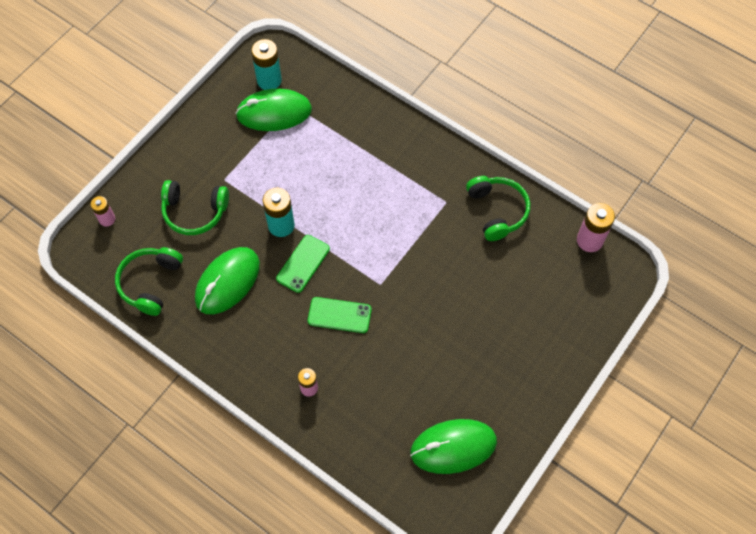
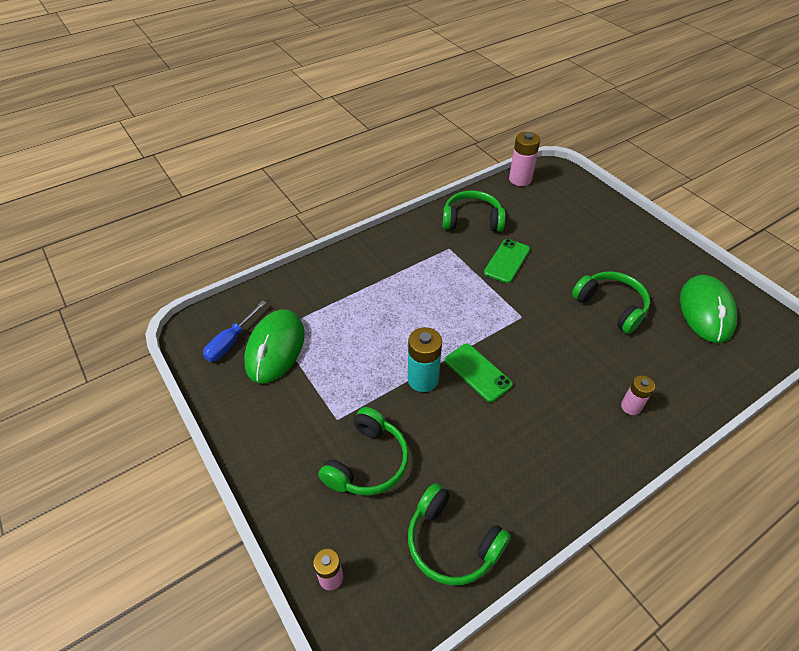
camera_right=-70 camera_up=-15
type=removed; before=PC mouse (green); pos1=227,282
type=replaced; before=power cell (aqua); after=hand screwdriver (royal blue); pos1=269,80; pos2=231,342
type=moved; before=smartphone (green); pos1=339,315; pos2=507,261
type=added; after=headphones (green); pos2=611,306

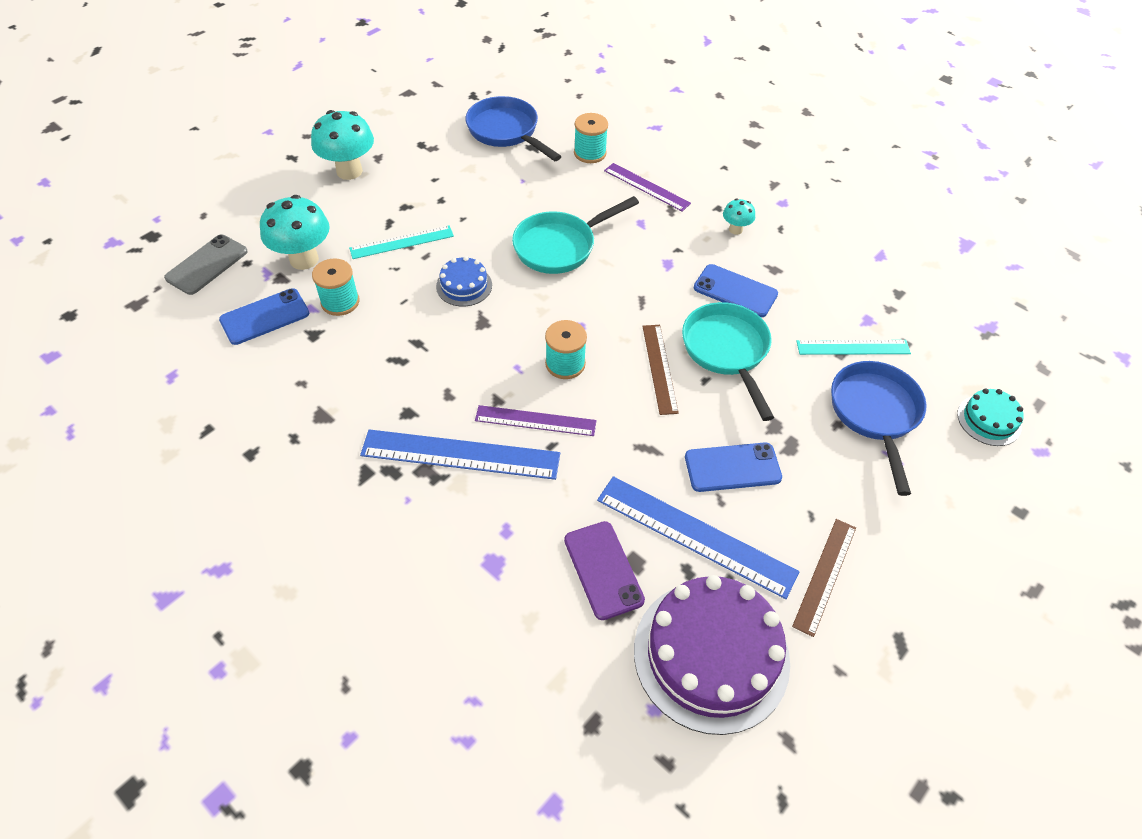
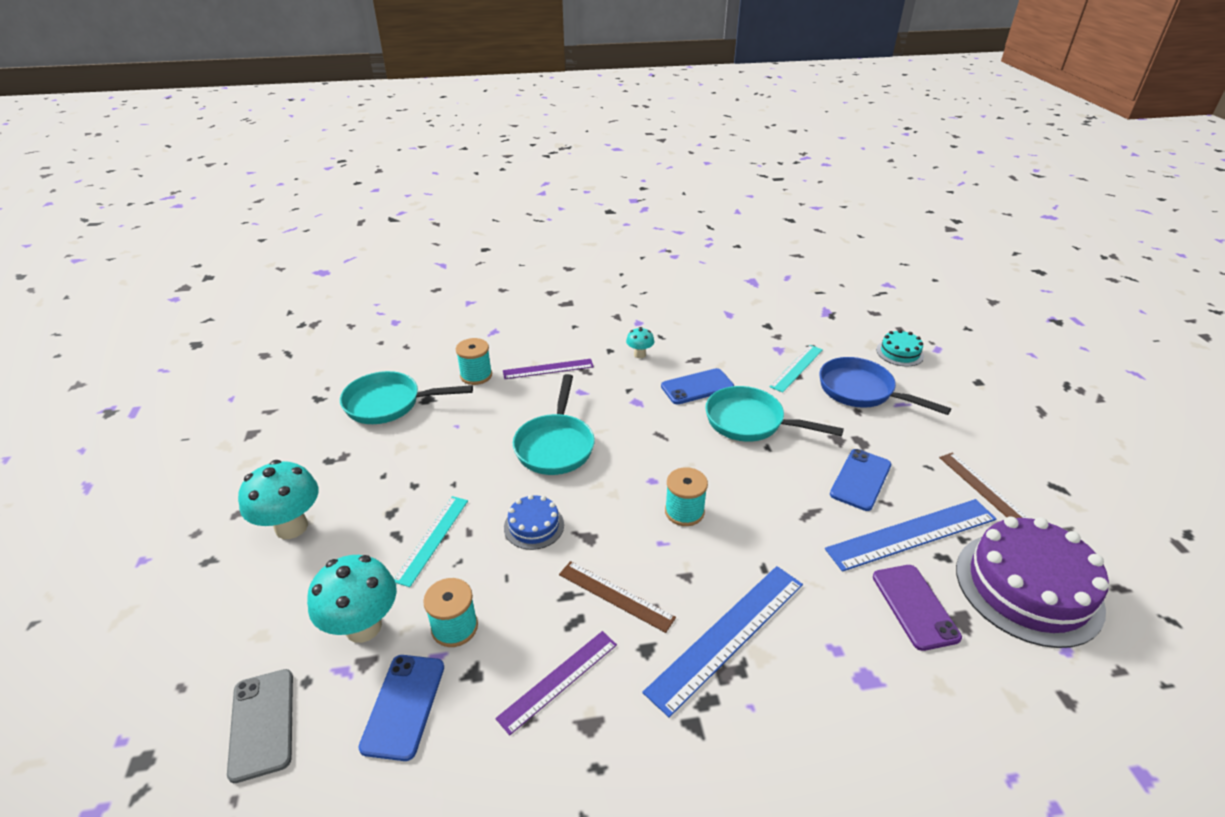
camera_right=-50 camera_up=-15
type=recoloured; before=frying pan (royal blue); after=frying pan (aqua); pos1=506,132; pos2=389,404
type=moved; before=ruler (purple); pos1=535,420; pos2=558,680
type=turned; before=smartphone (purple); pos1=603,570; pos2=914,606; turn=60
type=moved; before=ruler (dark brown); pos1=659,368; pos2=615,596

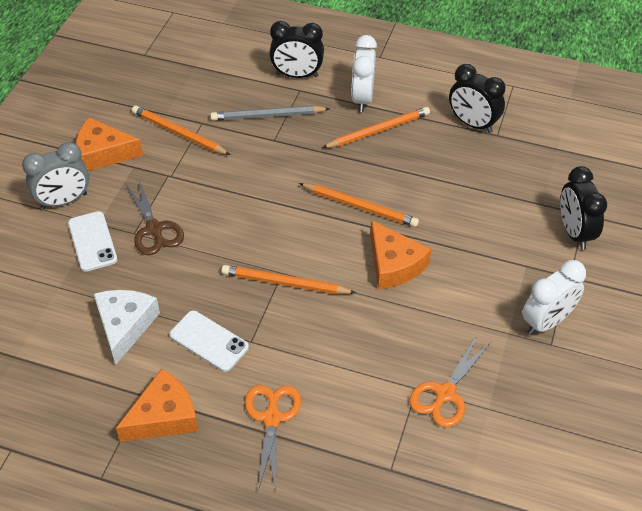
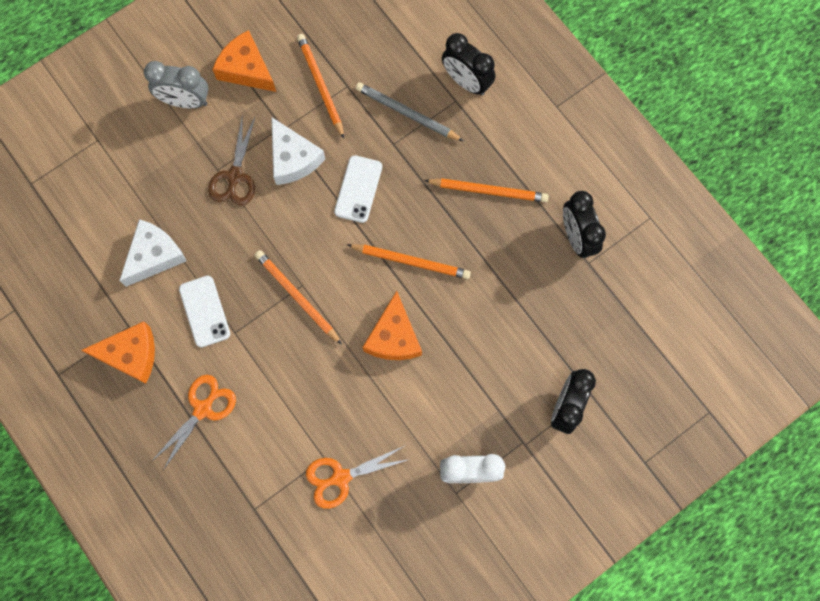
camera_right=35 camera_up=25
type=moved; before=smartphone (white); pos1=92,241; pos2=358,189
type=turned; before=lead pencil (bright orange); pos1=360,207; pos2=410,261; turn=-45
type=removed; before=clock (white); pos1=362,98
type=added; after=cheese (white); pos2=293,159

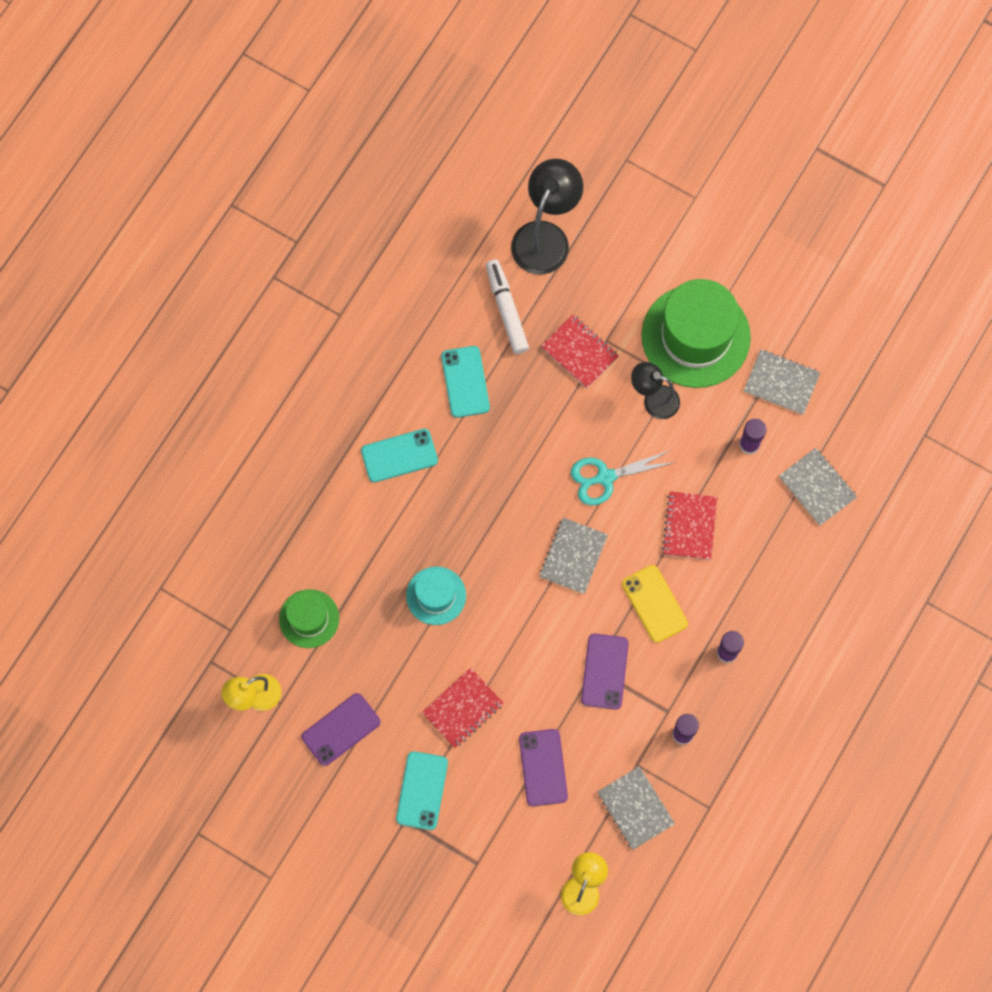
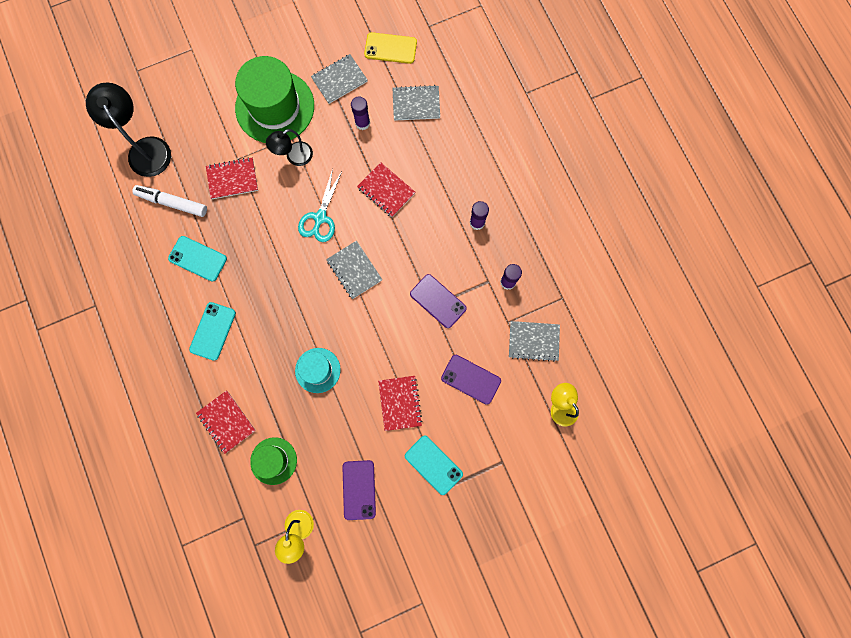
camera_right=-55 camera_up=5
type=moved; before=smartphone (golden); pos1=654,603; pos2=390,48
type=added; after=notebook (scarlet); pos2=226,422

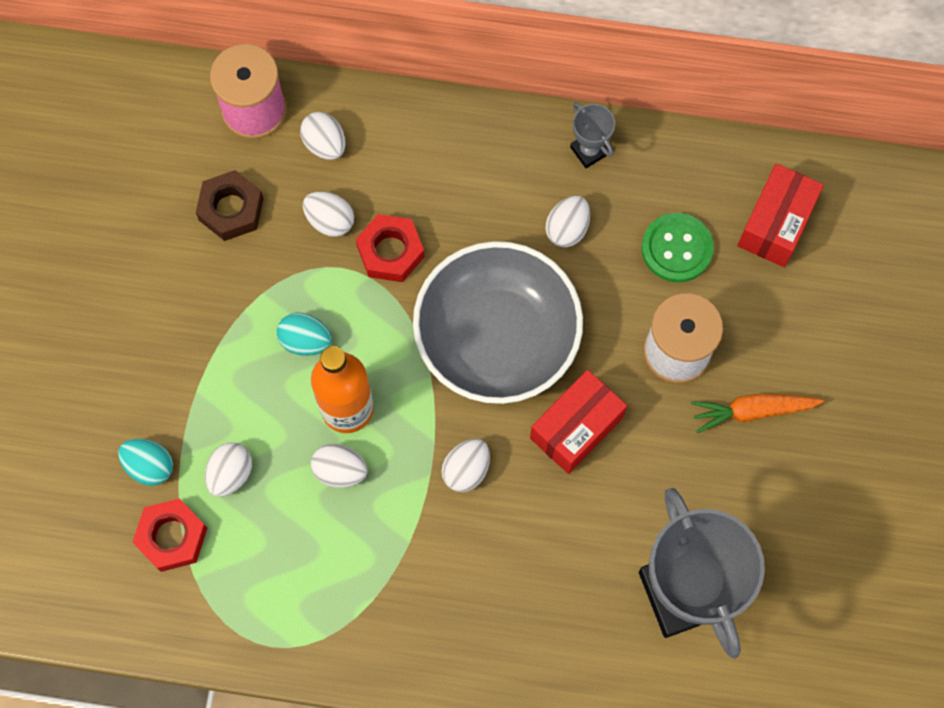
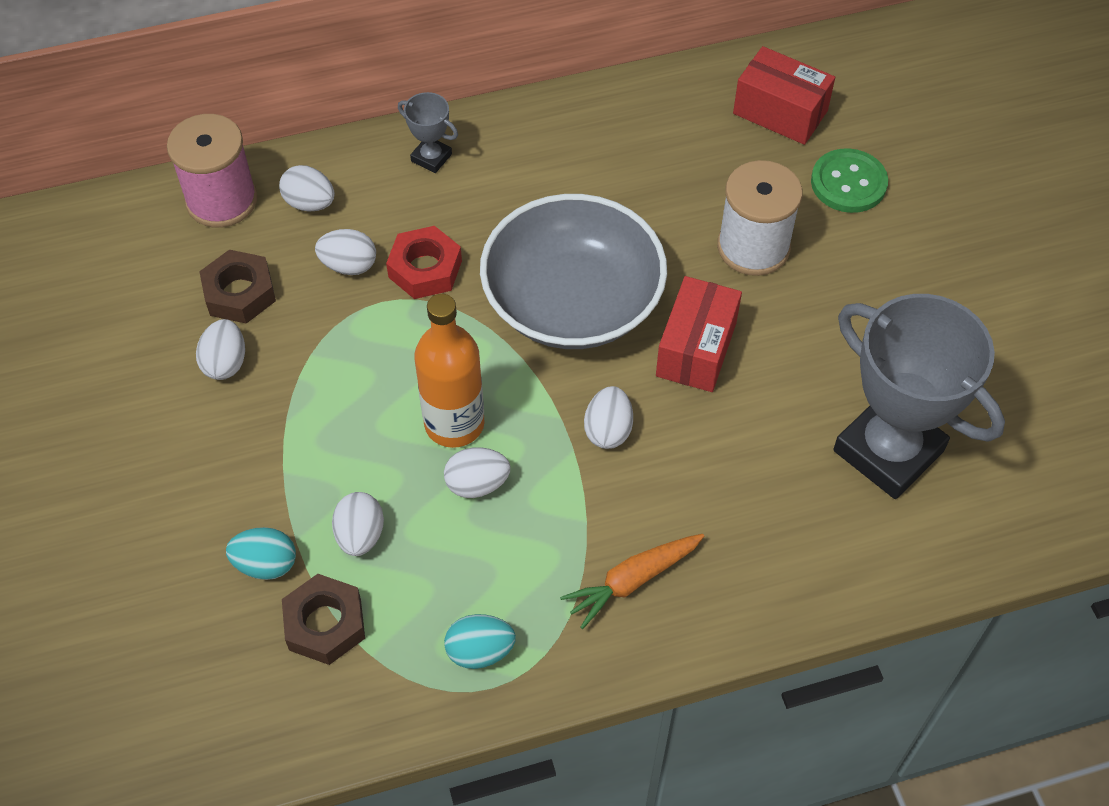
camera_right=-25 camera_up=-15
type=recoloured; before=hex nut (scarlet); after=hex nut (dark brown); pos1=172,537; pos2=325,624
type=moved; before=egg shape (aqua); pos1=305,341; pos2=480,651
type=moved; before=egg shape (white); pos1=567,229; pos2=225,363
type=moved; before=award cup (grey); pos1=589,151; pos2=431,158
type=moved; before=button (green); pos1=677,248; pos2=848,183
type=moved; before=toy carrot (bright orange); pos1=752,411; pos2=632,581
type=turned; before=box (scarlet); pos1=775,224; pos2=780,112; turn=-60

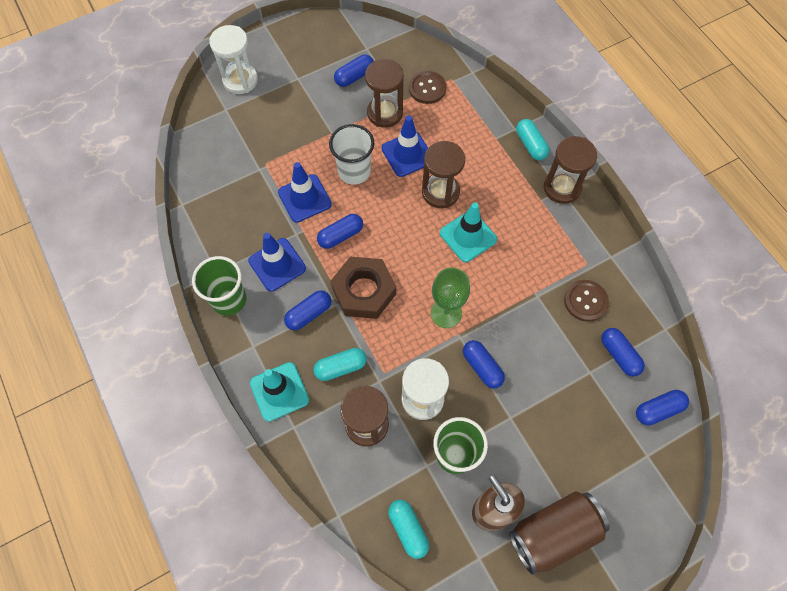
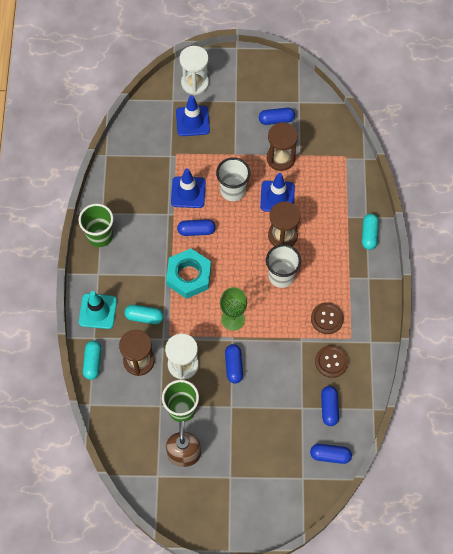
camera_right=30 camera_up=0
type=moved; before=road cone (royal blue); pos1=277,264; pos2=192,121
type=removed; before=pill shape (royal blue); pos1=309,314
type=recoloured; before=hex nut (dark brown); after=hex nut (aqua); pos1=364,291; pos2=188,276
type=moved; before=pill shape (aqua); pos1=408,529; pos2=92,362
type=moved; before=button (dark brown); pos1=427,88; pos2=327,318
type=replaced; before=road cone (aqua); after=beaker (white); pos1=468,236; pos2=281,276
type=removed; before=tin (dark brown); pos1=553,533
type=removed; before=sand timer (dark brown); pos1=562,188

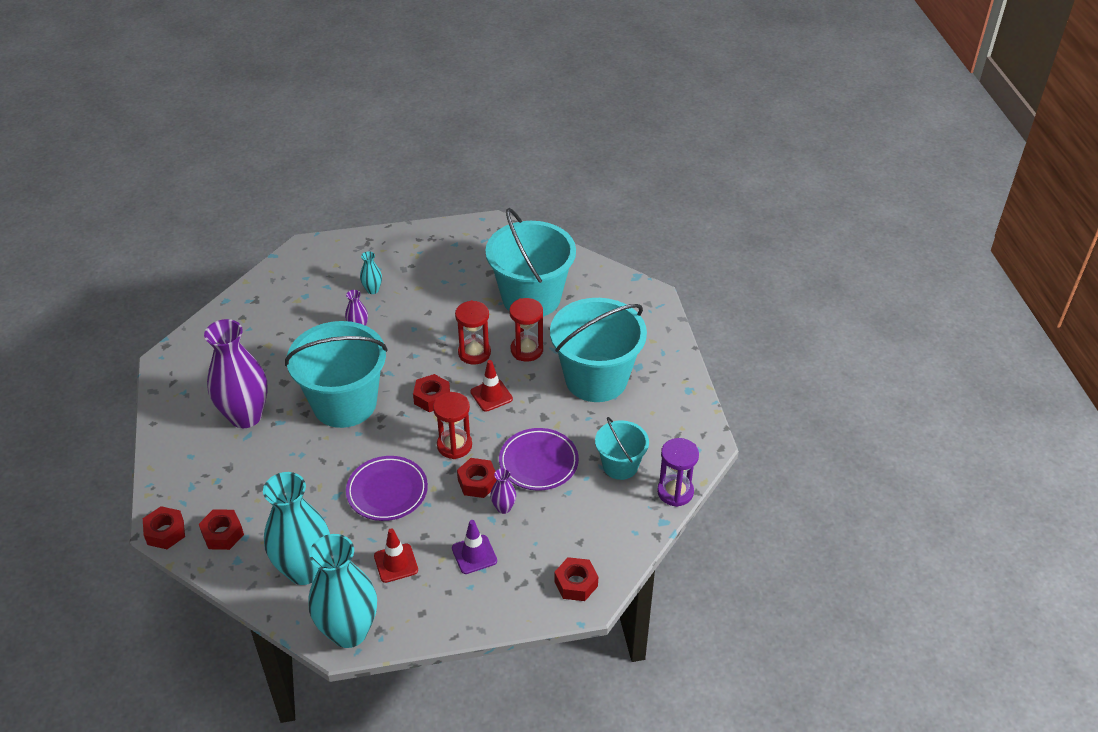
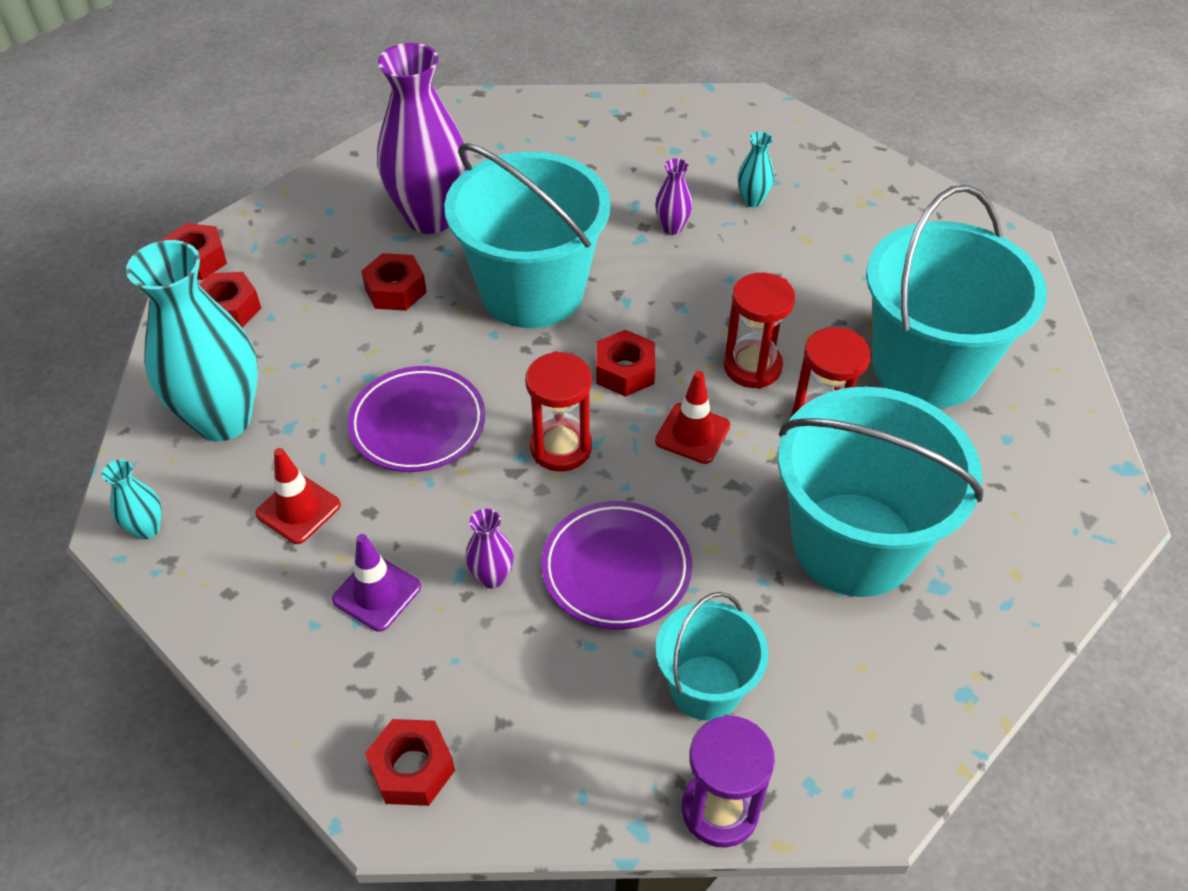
camera_right=55 camera_up=5
type=resized; before=tall vase (aqua); pos1=349,632; pos2=147,529; scale=0.42
type=moved; before=hex nut (scarlet); pos1=477,482; pos2=395,290

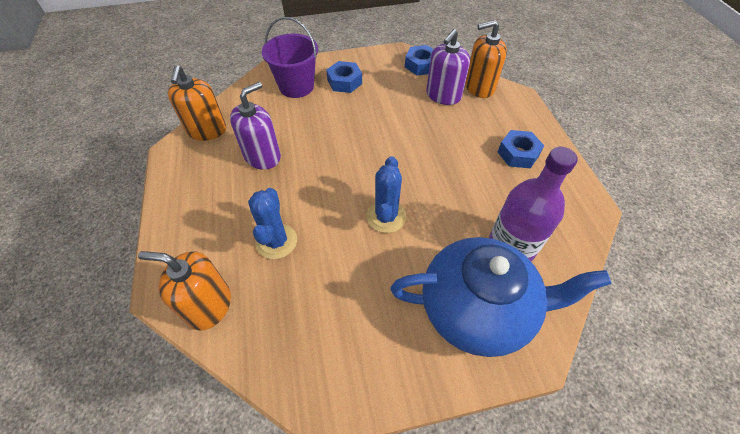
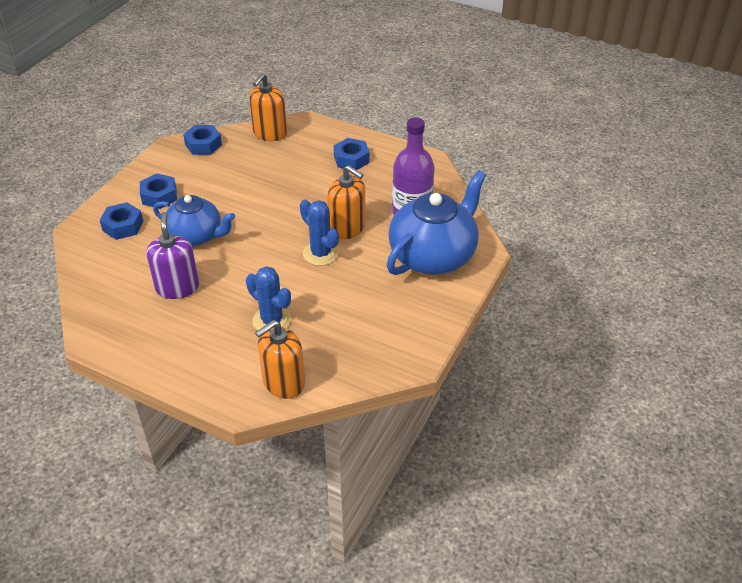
camera_right=-50 camera_up=-10
type=moved; before=pump bottle (bright orange); pos1=207,130; pos2=347,228
type=replaced; before=bucket (purple); after=hex nut (royal blue); pos1=296,86; pos2=123,226
type=removed; before=pump bottle (purple); pos1=443,95
type=added; after=teapot (royal blue); pos2=196,236

